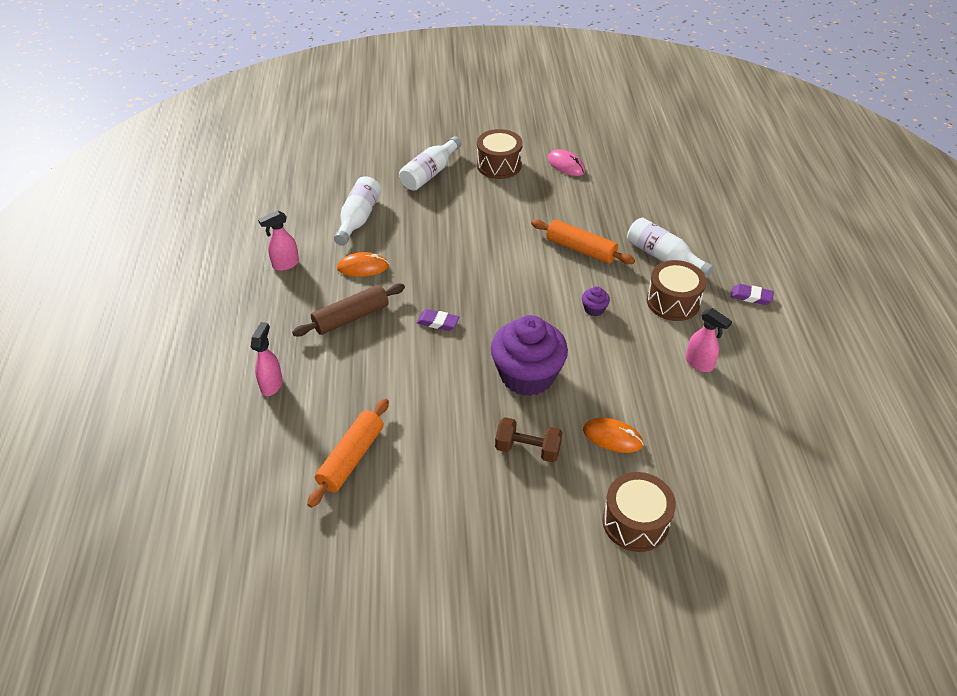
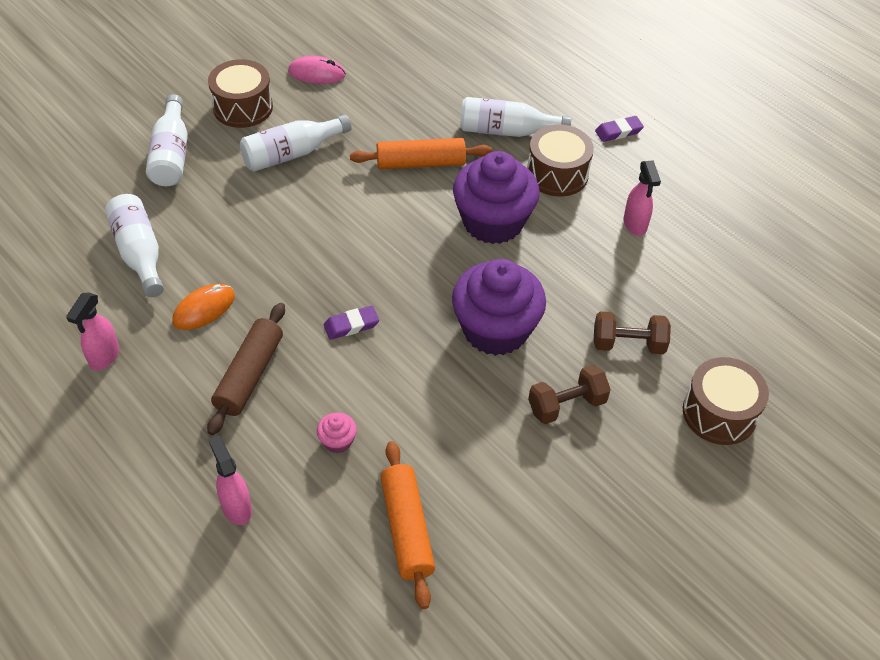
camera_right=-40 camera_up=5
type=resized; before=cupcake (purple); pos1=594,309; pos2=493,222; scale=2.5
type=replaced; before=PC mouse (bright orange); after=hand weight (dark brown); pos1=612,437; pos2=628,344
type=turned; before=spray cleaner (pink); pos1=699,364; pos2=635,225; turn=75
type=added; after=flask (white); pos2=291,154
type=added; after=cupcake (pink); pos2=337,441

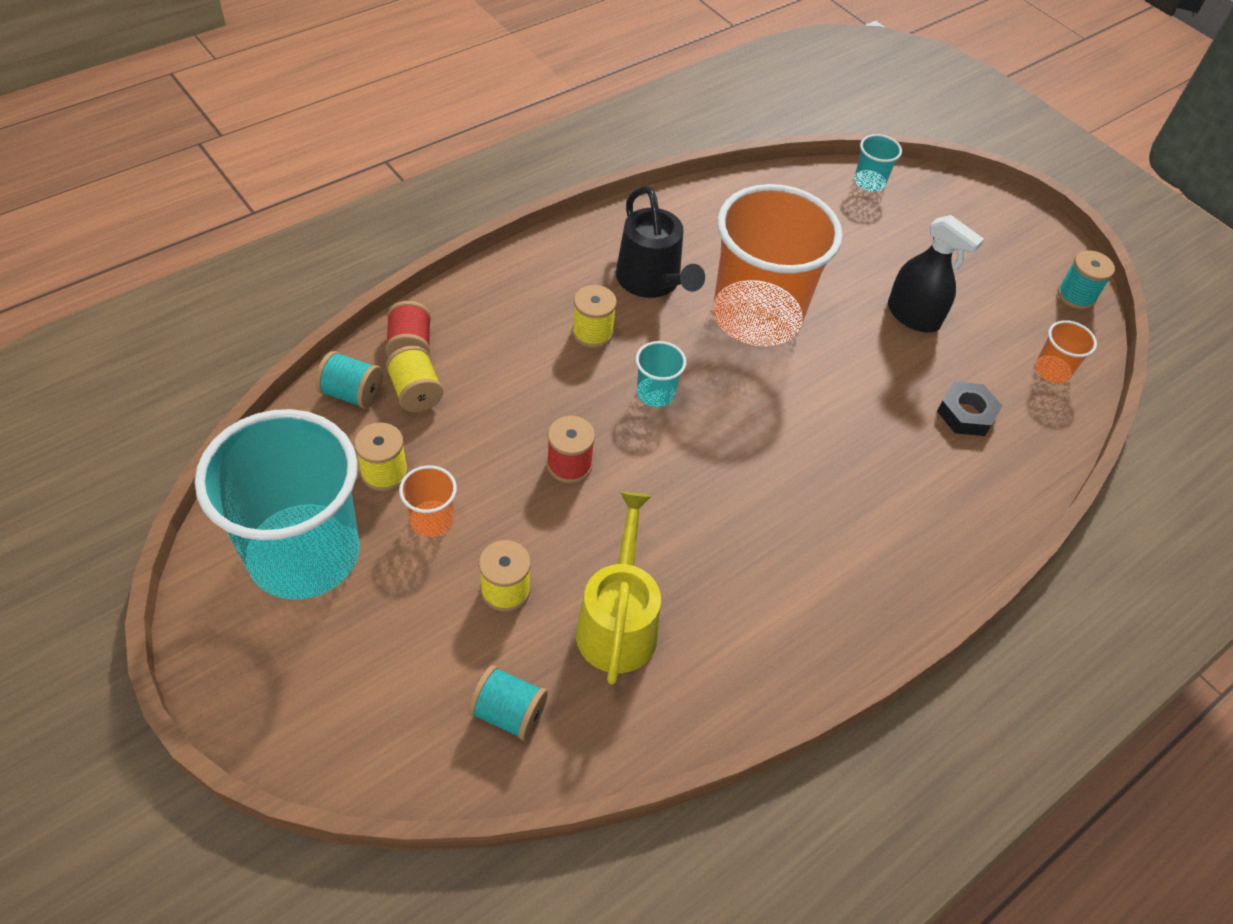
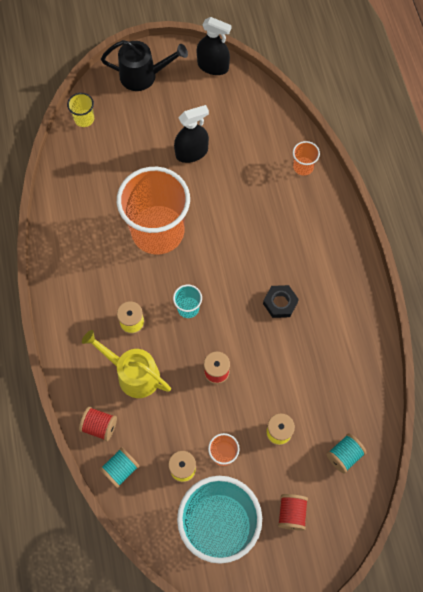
camera_right=-60 camera_up=15
type=removed; before=reel of thread (golden); pos1=416,392
type=moved; before=sprinkling can (golden); pos1=618,621; pos2=133,374
type=moved; before=sprinkling can (black); pos1=652,282; pos2=144,76
type=recoloured; before=beaker (aqua); after=beaker (golden); pos1=869,182; pos2=84,119
type=moved; before=hex nut (black); pos1=966,414; pos2=280,303
type=moved; before=beaker (bright orange); pos1=1052,370; pos2=303,167
type=replaced; before=reel of thread (aqua); after=spray cleaner (black); pos1=1076,296; pos2=213,66
type=added; after=reel of thread (scarlet); pos2=291,513

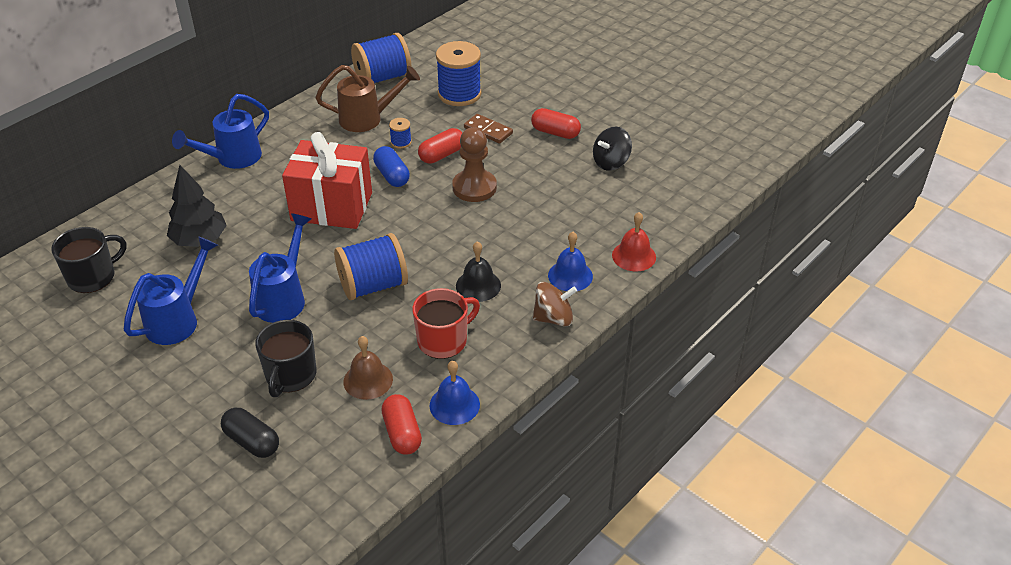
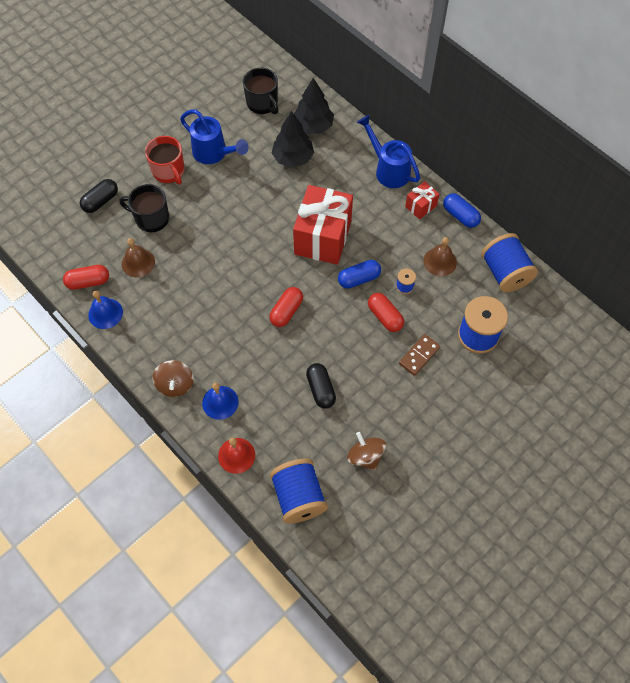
camera_right=95 camera_up=20
type=removed; before=sprinkling can (royal blue); pos1=284,297
type=replaced; before=sprinkling can (dark brown); after=bell (dark brown); pos1=368,119; pos2=440,261
type=moved; before=reel of thread (royal blue); pos1=373,285; pos2=298,497
type=moved; before=mug (scarlet); pos1=443,341; pos2=169,171
type=removed; before=game pawn (dark brown); pos1=474,187
type=removed; before=bell (black); pos1=478,285
type=moved; before=pill shape (scarlet); pos1=555,132; pos2=286,311
type=recoloured; before=toy top (black); after=toy top (dark brown); pos1=611,162; pos2=365,456
type=added; after=tree (black); pos2=313,126
type=added; after=pill shape (black); pos2=320,389
type=added; after=present (scarlet); pos2=420,206
type=added; after=pill shape (royal blue); pos2=460,216

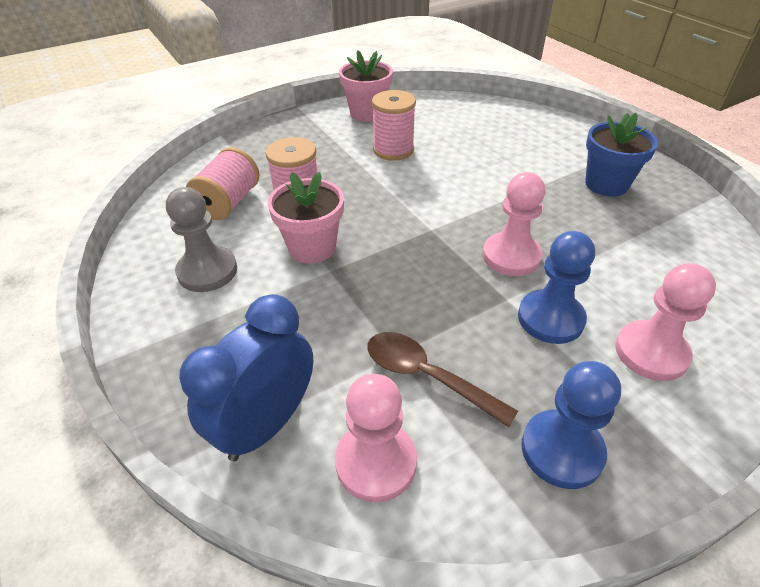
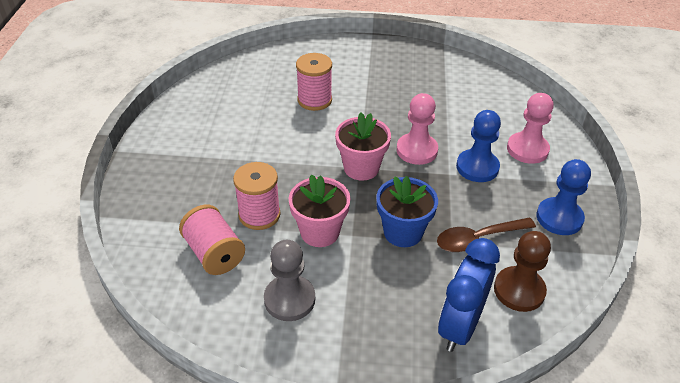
camera_right=-55 camera_up=0
type=turned; before=clock (royal blue); pos1=266,424; pos2=460,326; turn=45
type=recoloured; before=game pawn (pink); after=game pawn (dark brown); pos1=376,462; pos2=519,290
type=moved; before=plant pot (pink); pos1=367,113; pos2=361,168
type=moved; before=reel of thread (pink); pos1=393,150; pos2=314,100
type=moved; before=plant pot (royal blue); pos1=606,184; pos2=403,232

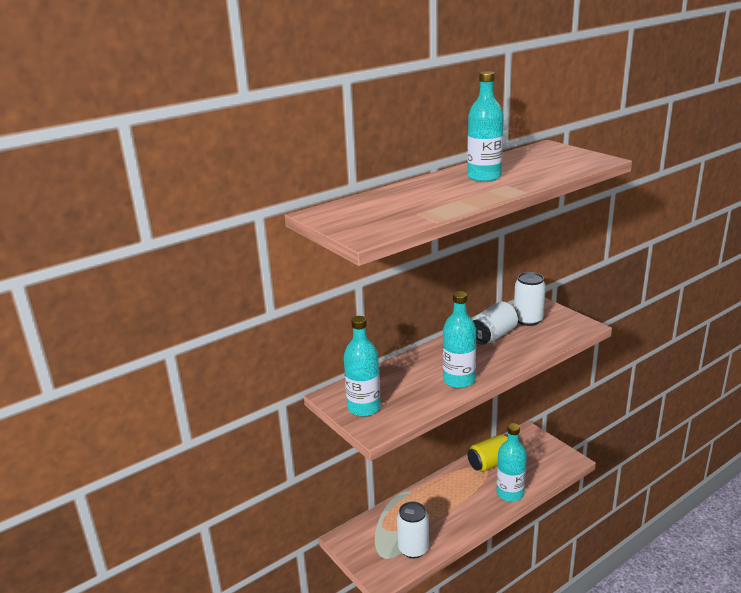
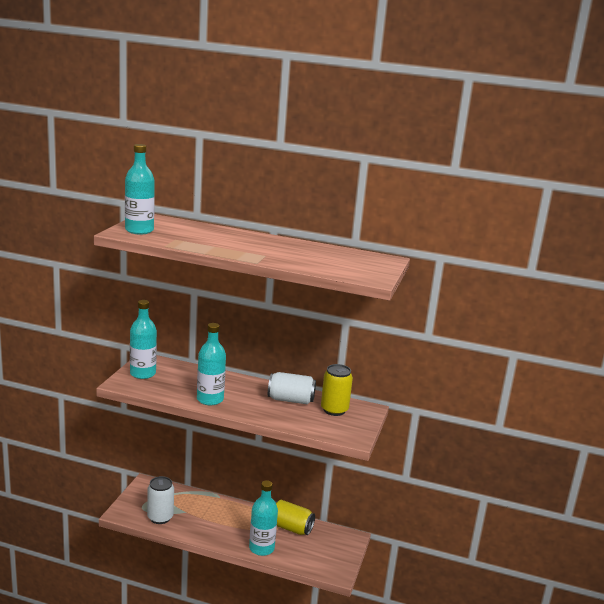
camera_right=50 camera_up=-5
type=moved; before=flask (aqua); pos1=484,177; pos2=139,230
type=recoloured; before=tin (white); after=tin (golden); pos1=528,320; pos2=334,410

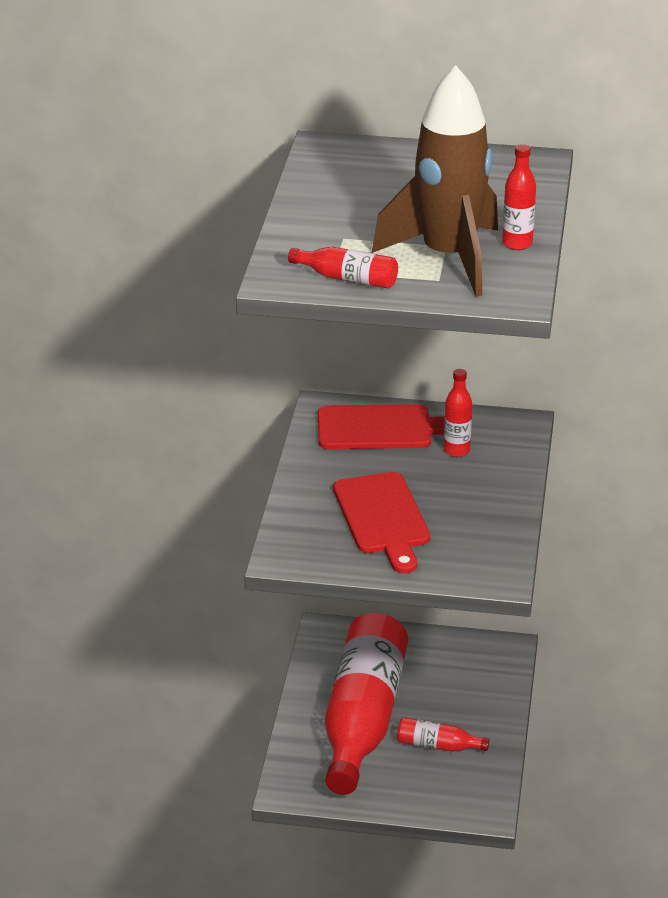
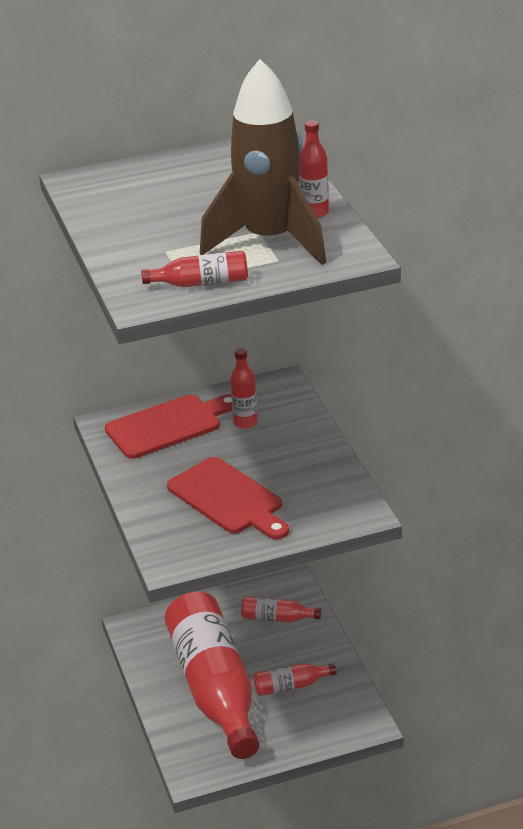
camera_right=-25 camera_up=0
type=added; after=flask (scarlet); pos2=277,618

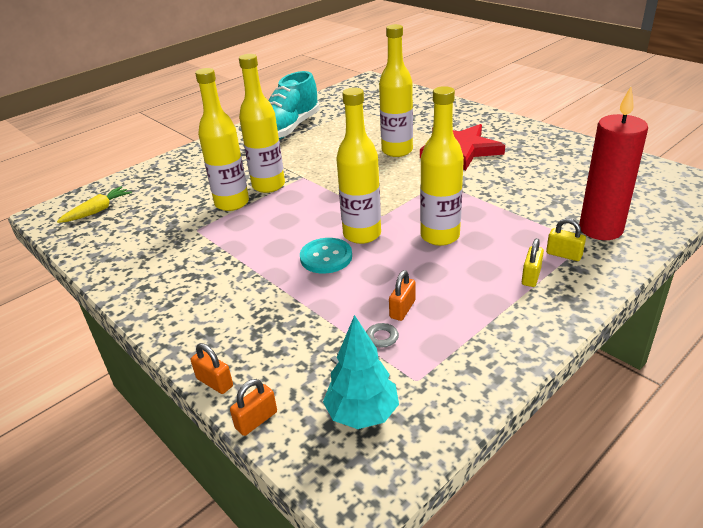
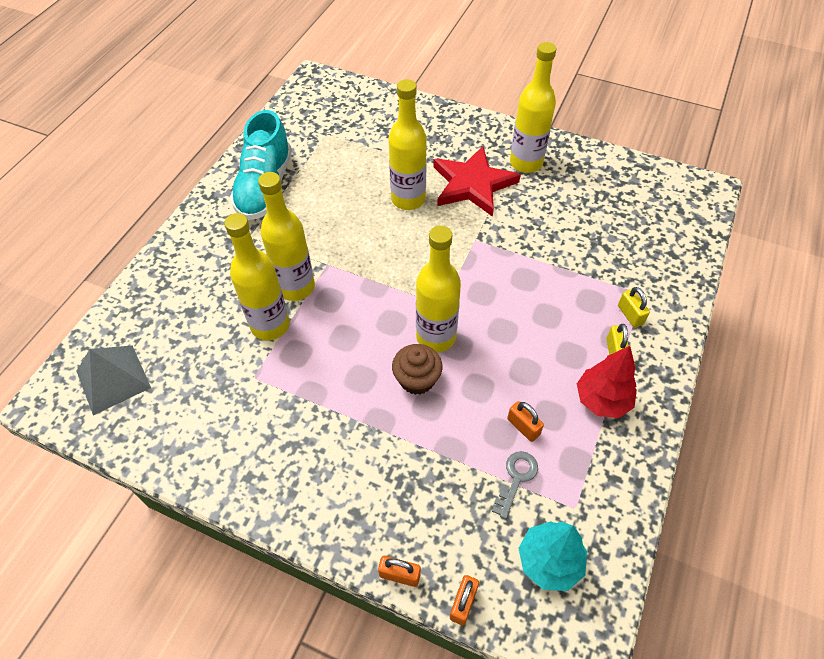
camera_right=-25 camera_up=20
type=replaced; before=toy carrot (golden); after=pyramid (grey); pos1=97,211; pos2=113,379
type=replaced; before=button (aqua); after=cupcake (dark brown); pos1=326,257; pos2=417,379
type=turned; before=small lock (bright orange); pos1=402,309; pos2=523,427; turn=-45
type=moved; before=flask (golden); pos1=440,236; pos2=526,163
type=turned; before=small lock (golden); pos1=564,254; pos2=630,315; turn=60
type=removed; before=candle (scarlet); pos1=600,229
type=added; after=tree (scarlet); pos2=602,400

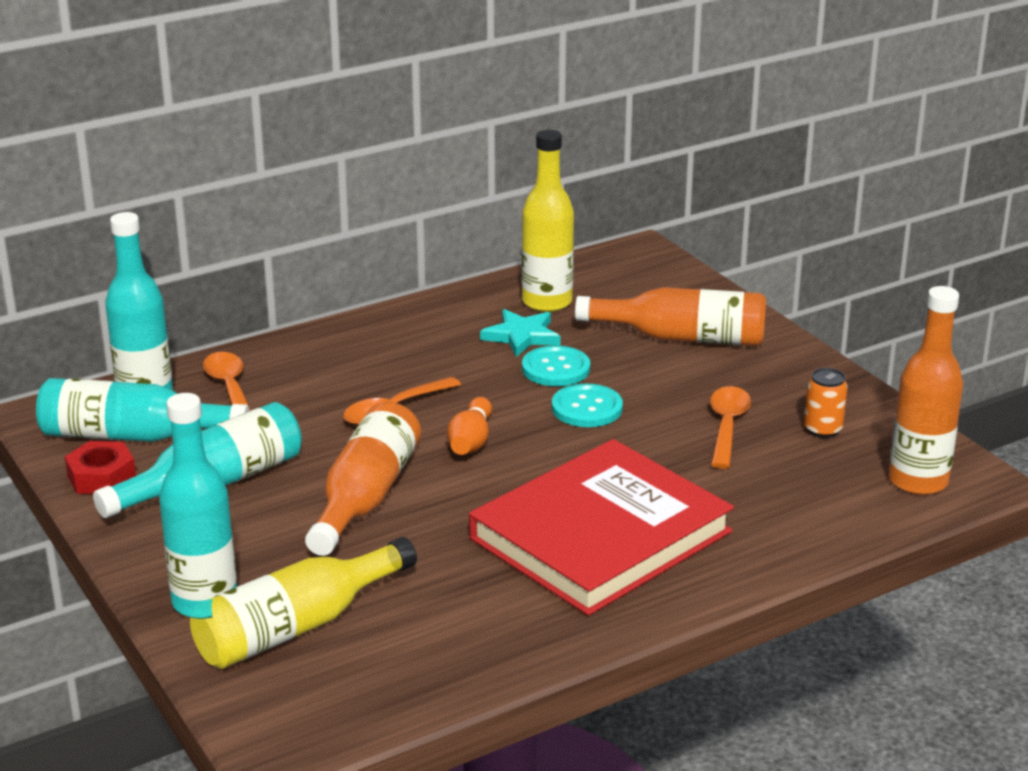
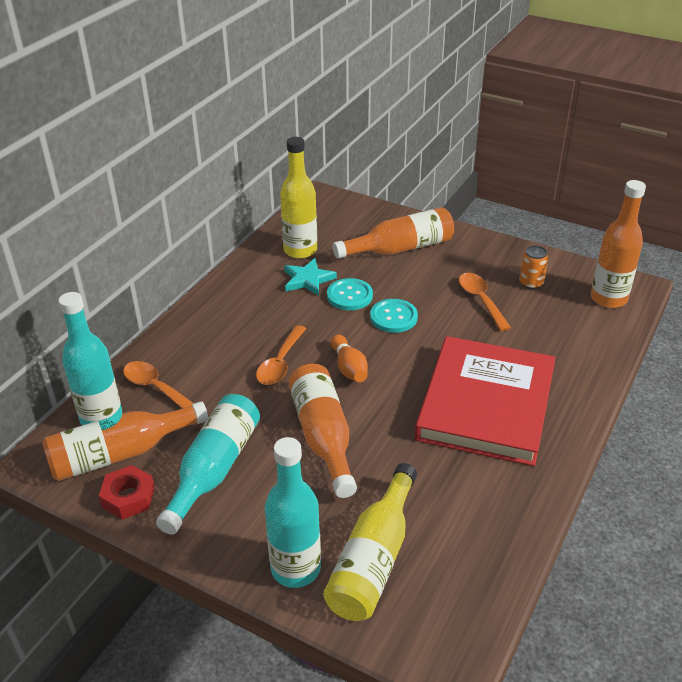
camera_right=-30 camera_up=10
type=recoloured; before=flask (aqua); after=flask (bright orange); pos1=133,436; pos2=121,453

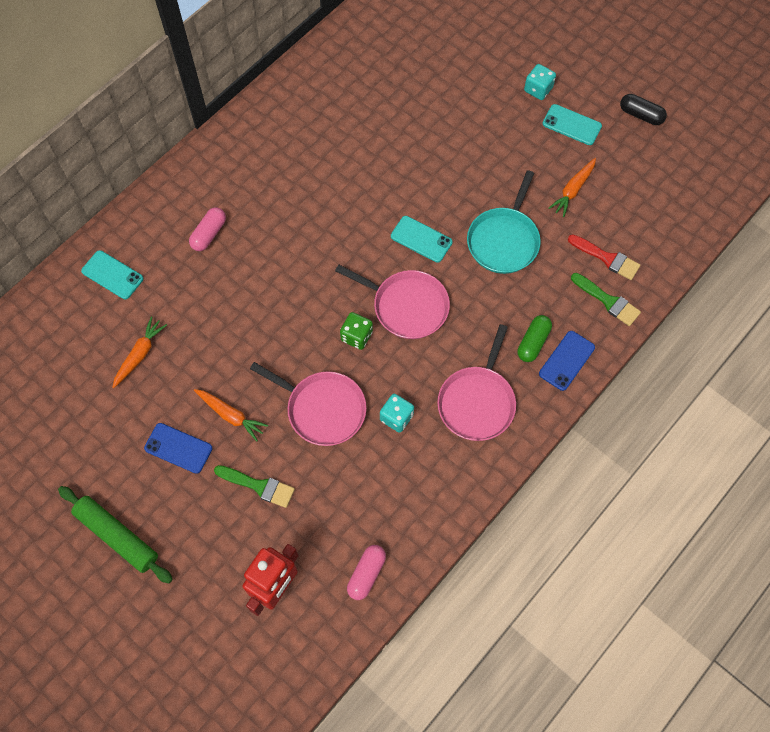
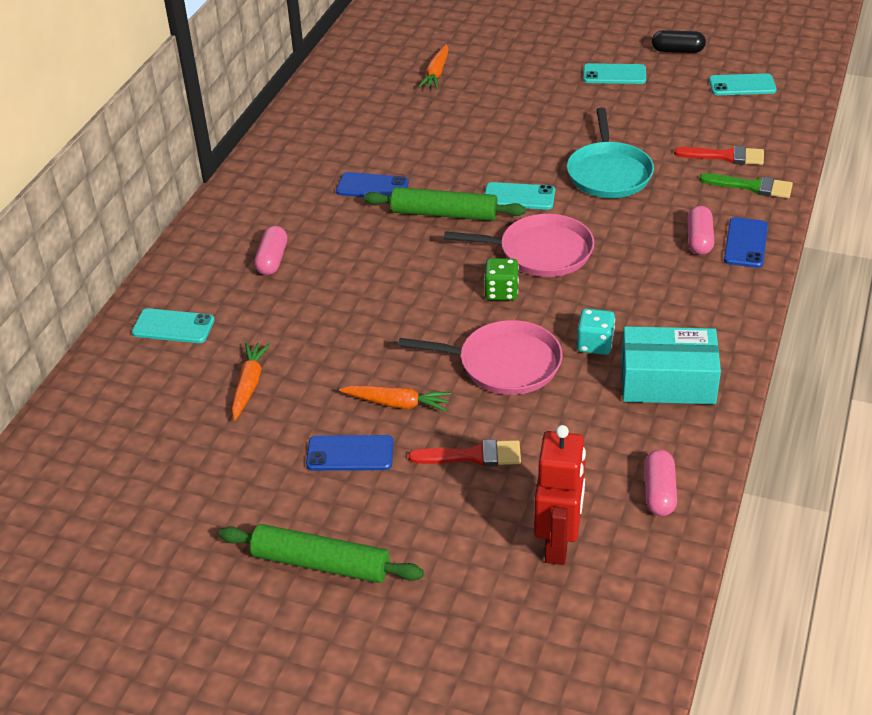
camera_right=-20 camera_up=-25
type=recoloured; before=paintbrush (green); after=paintbrush (scarlet); pos1=258,486; pos2=473,456
type=removed; before=frying pan (pink); pos1=477,402
type=recoloured; before=pill shape (green); after=pill shape (pink); pos1=533,342; pos2=699,240
type=removed; before=dice (aqua); pos1=538,89
type=moved; before=toy carrot (bright orange); pos1=573,190; pos2=436,73
type=added; after=smartphone (royal blue); pos2=372,187
type=added; after=rolling pin (green); pos2=444,214
type=added; after=box (aqua); pos2=667,381
type=added; after=smartphone (aqua); pos2=742,85

